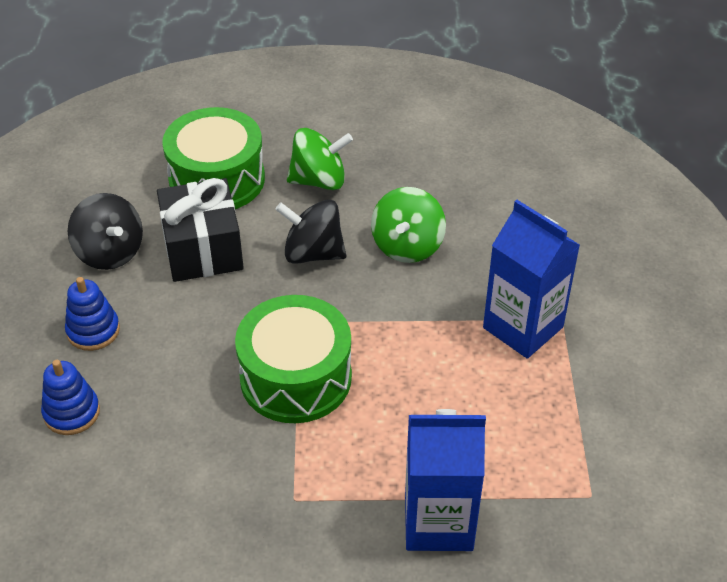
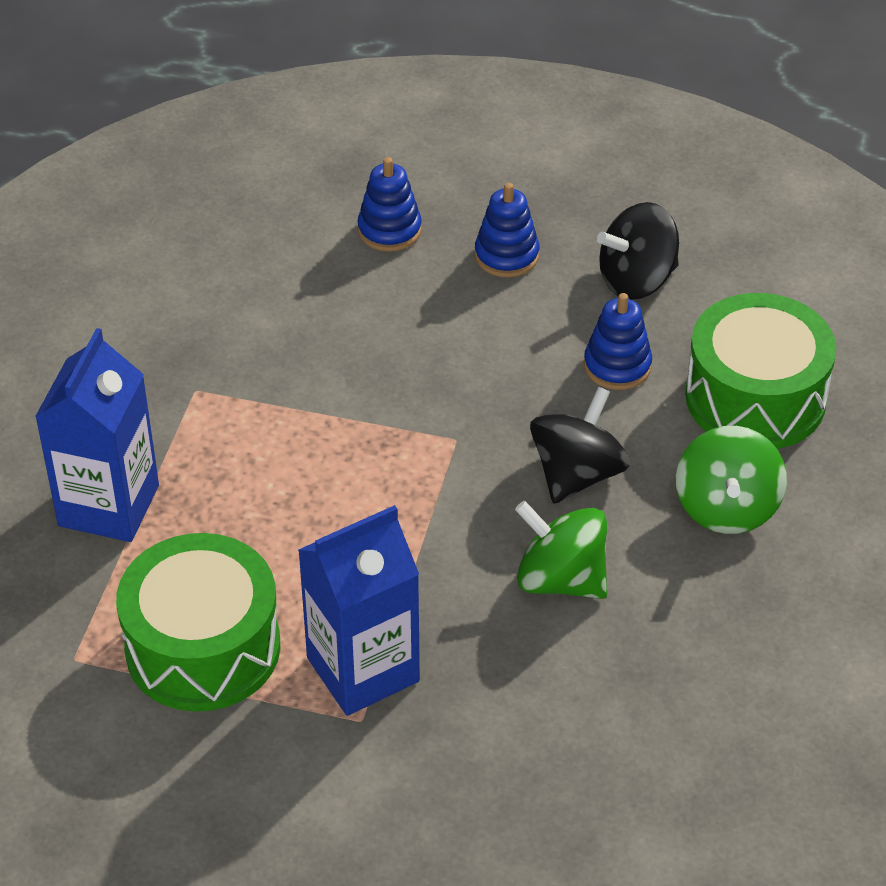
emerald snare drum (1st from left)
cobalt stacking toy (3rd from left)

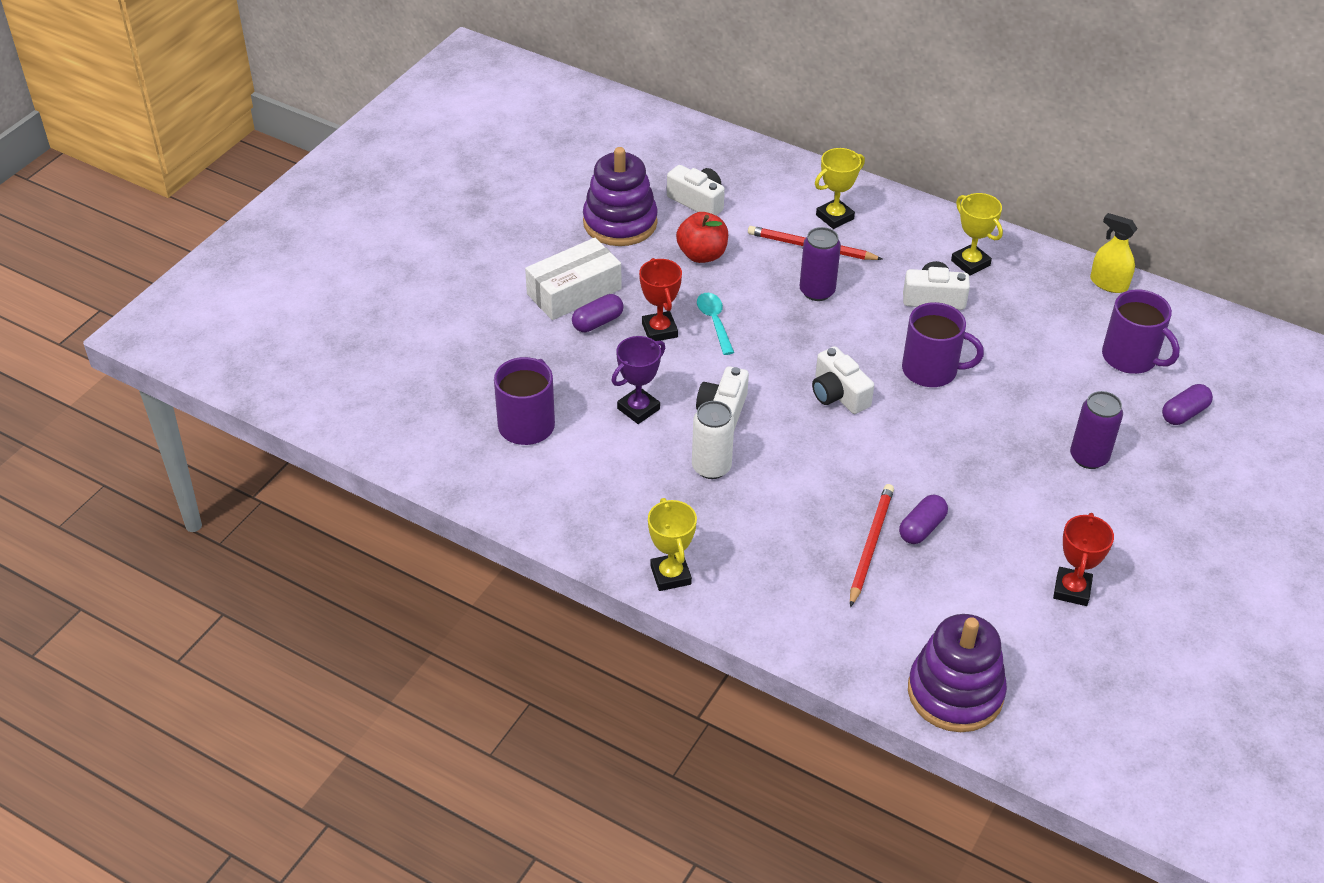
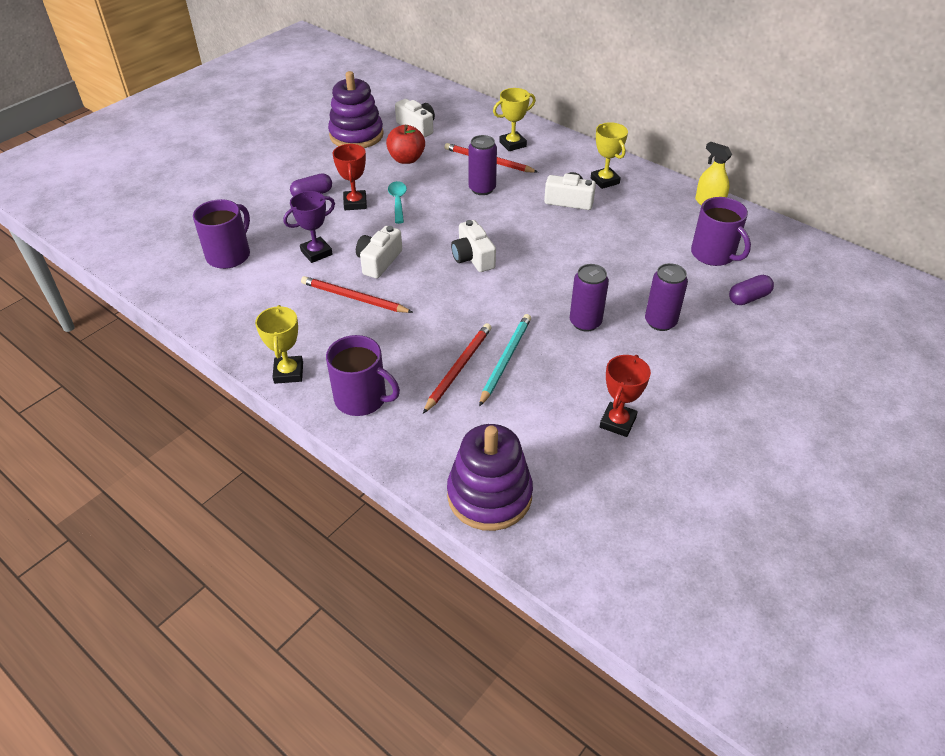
red pencil (1st from left)
violet tea mug (2nd from left)
turquoise pencil
violet tin (2nd from left)
snow-white package

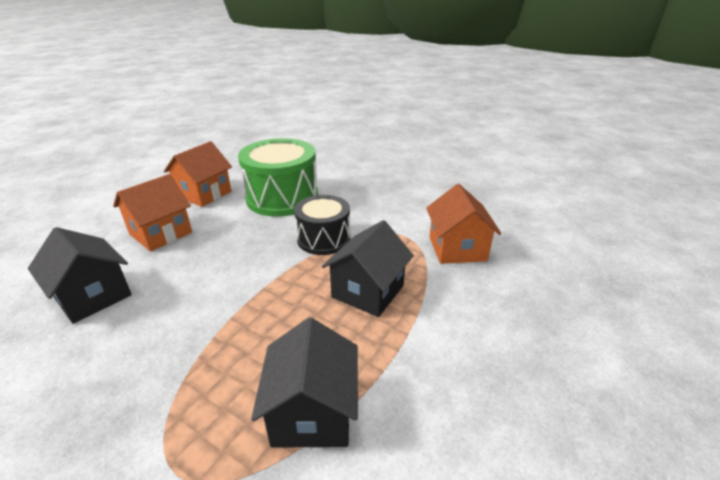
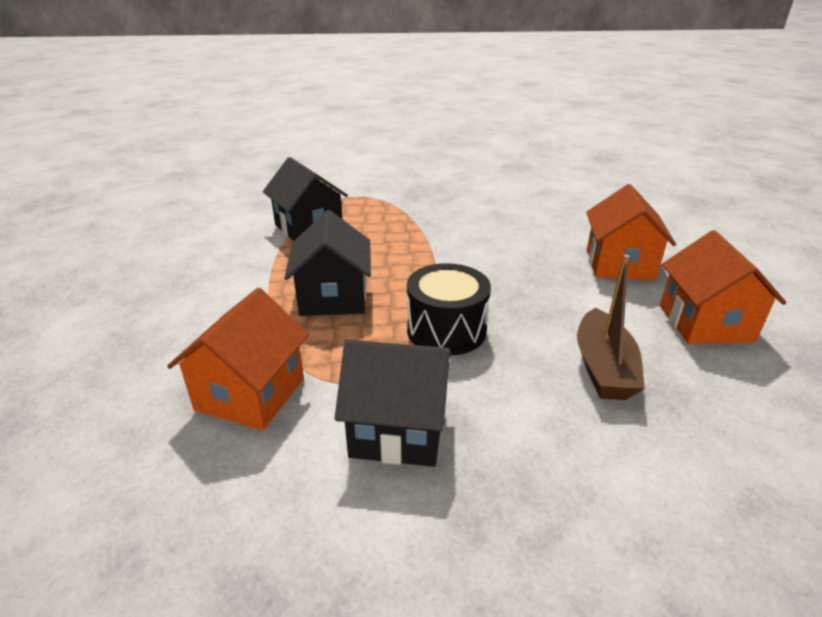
orange-coloured toy house (1st from left)
jet-black toy house (3rd from left)
brown toy boat

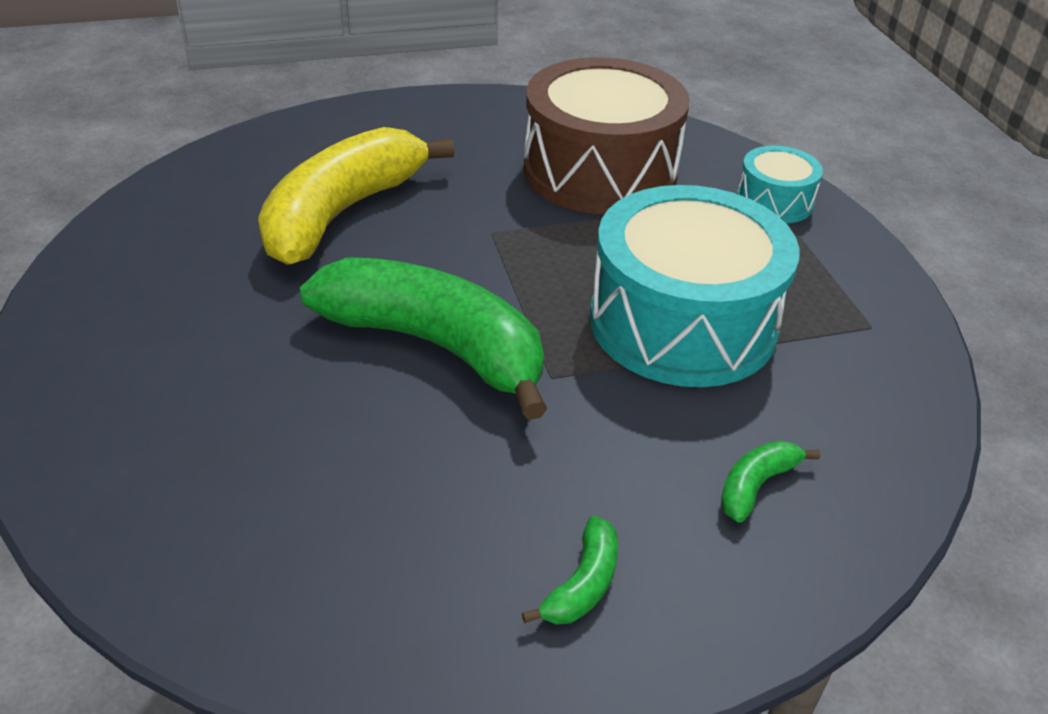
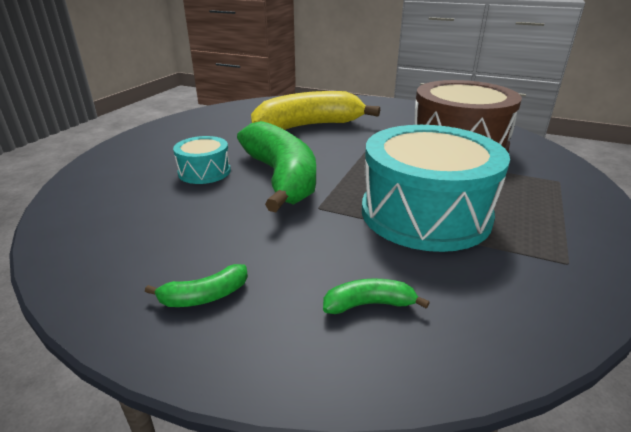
turquoise snare drum (1st from left)

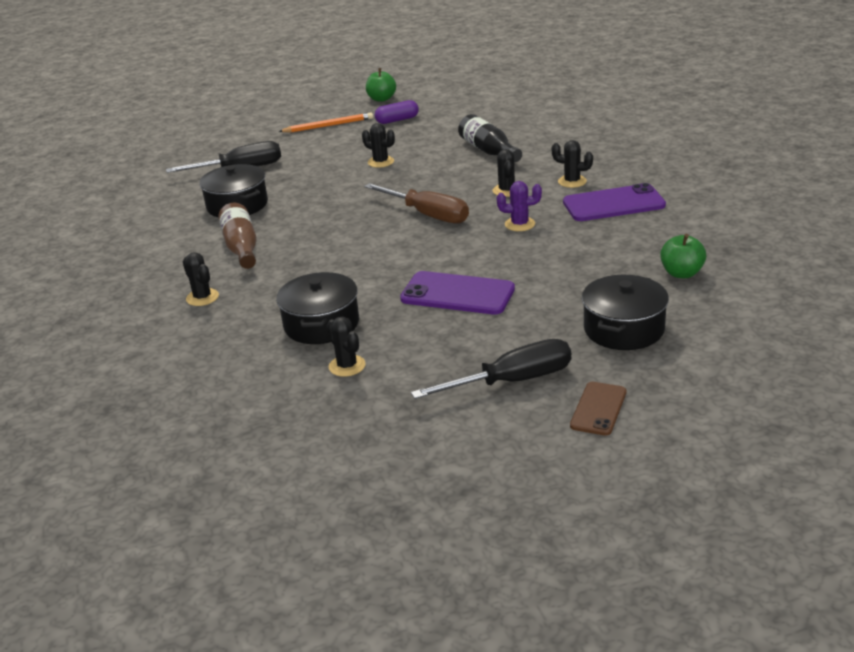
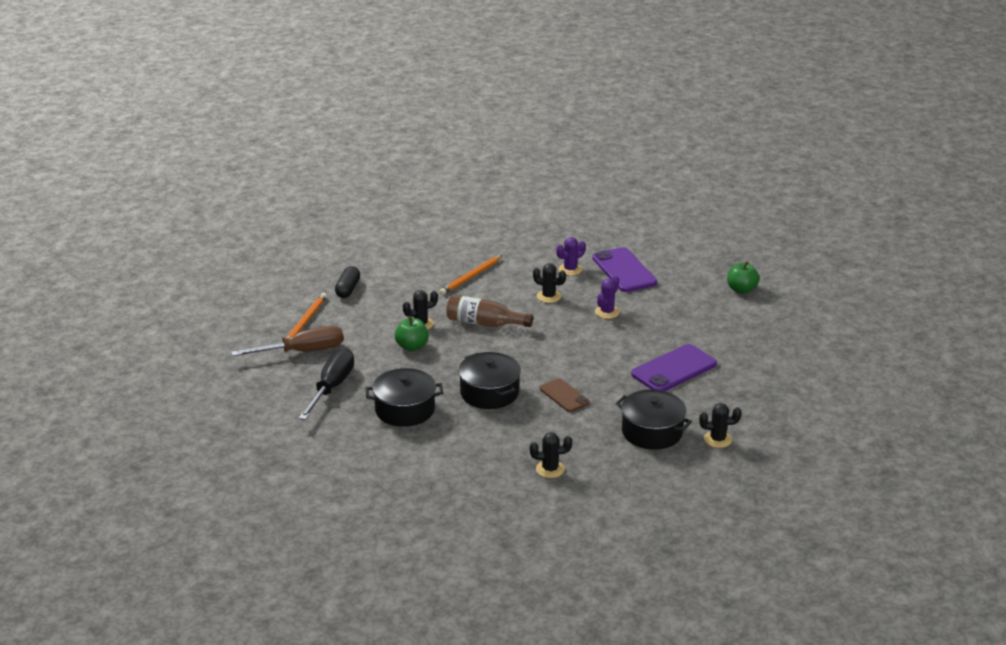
brown flat screwdriver
jet-black capsule
emerald toy apple (1st from left)
orange-coloured pencil (2nd from left)
brown drink bottle
jet-black cooking pot (2nd from left)
brown phone
violet saguaro cactus (1st from left)
violet phone (1st from left)
jet-black flat screwdriver (2nd from left in the first image)

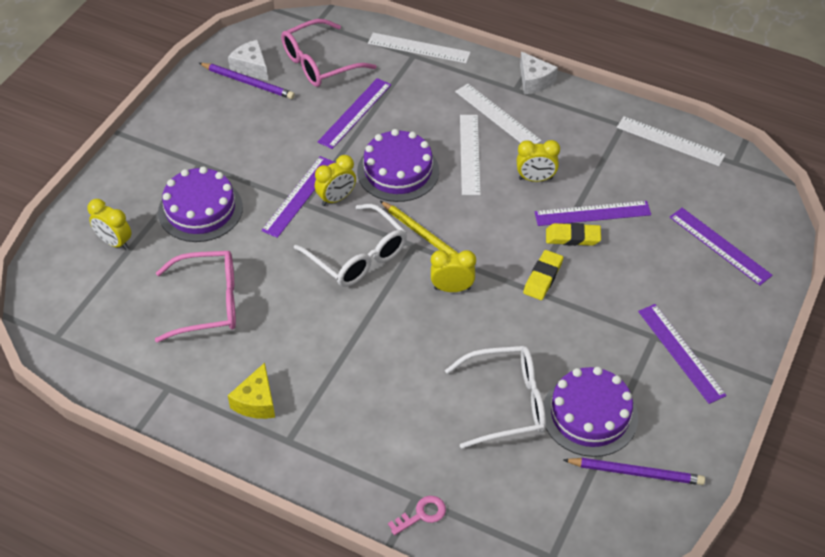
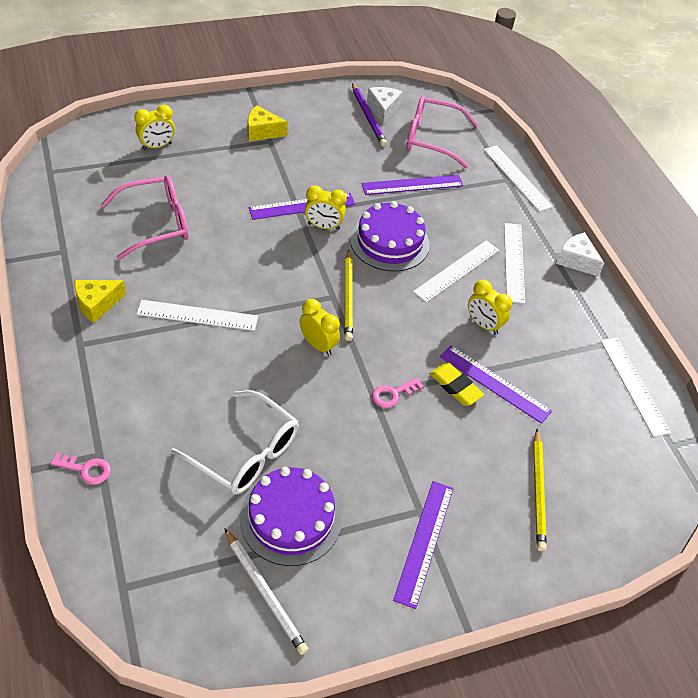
pink eyeglasses (1st from left)
golden clock (1st from left)
snow-white ruler (1st from left)
snow-white pencil
golden piece of cheese (2nd from left)
pink latchkey (2nd from left)
golden pencil (2nd from left)
snow-white piece of cheese (2nd from left)
violet cake (1st from left in the first image)
snow-white eyeglasses (1st from left in the first image)
violet ruler (5th from left in the first image)

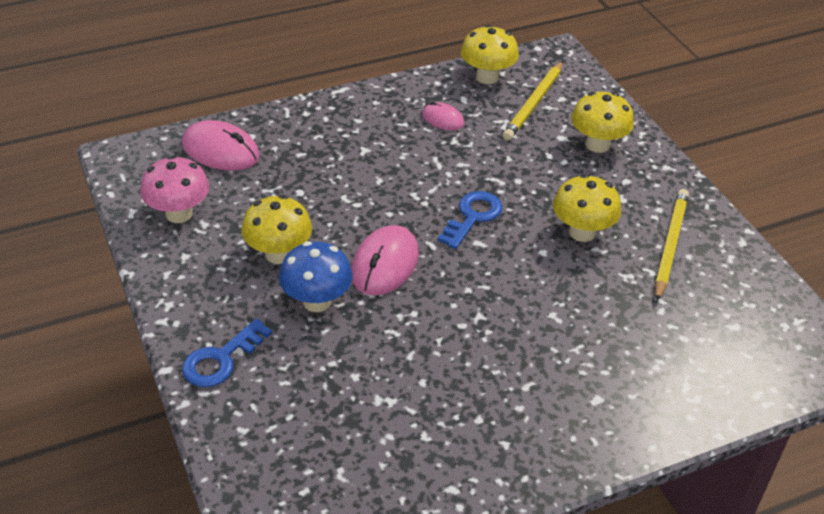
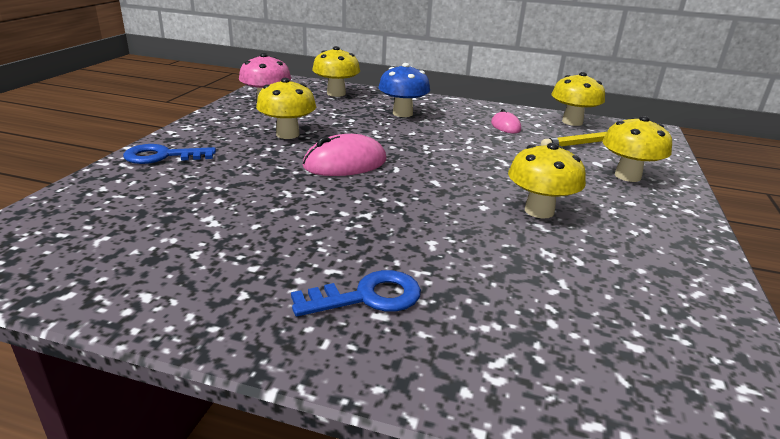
cobalt latchkey (2nd from left)
golden mushroom (2nd from left)
cobalt mushroom
golden pencil (2nd from left in the first image)

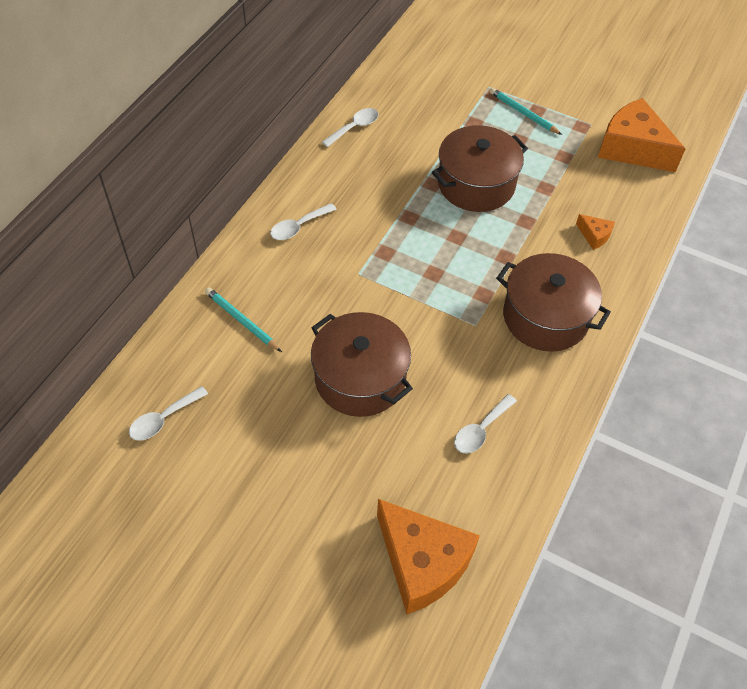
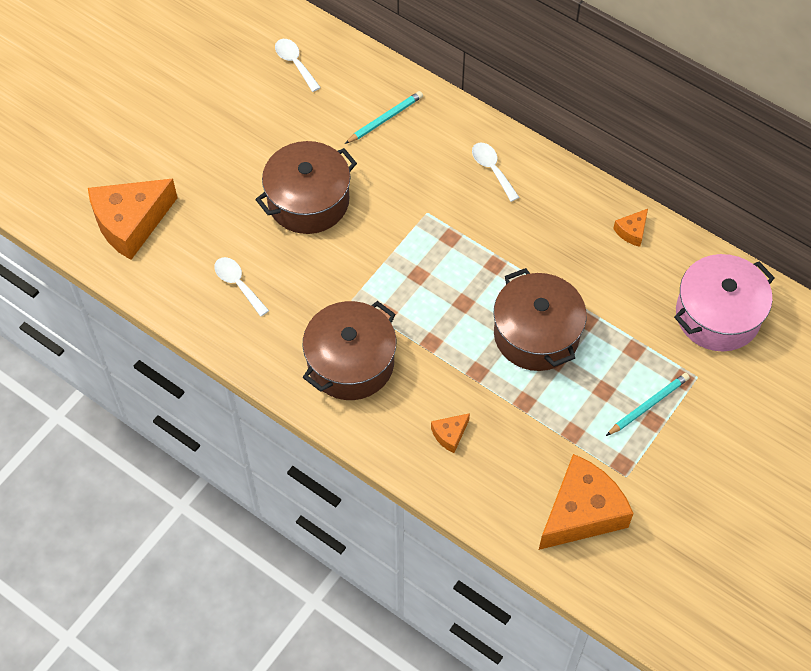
orange-coloured piece of cheese (4th from left)
pink cooking pot

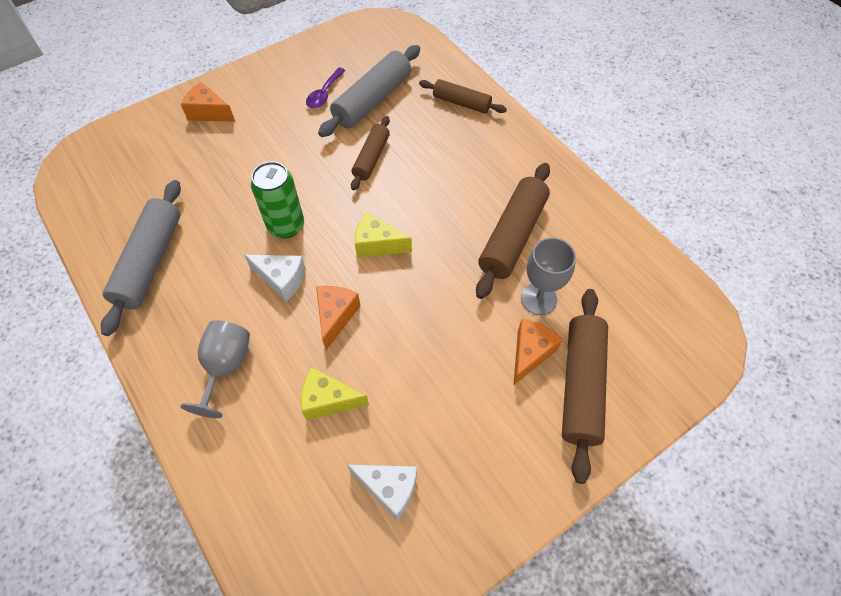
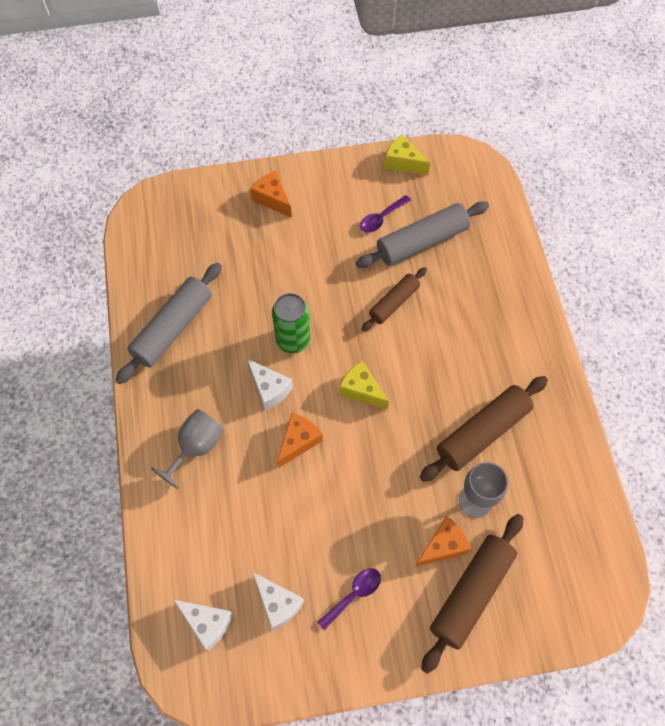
snow-white piece of cheese (1st from left)
violet tablespoon (1st from left)
golden piece of cheese (2nd from left)
brown pastry roller (2nd from left in the first image)

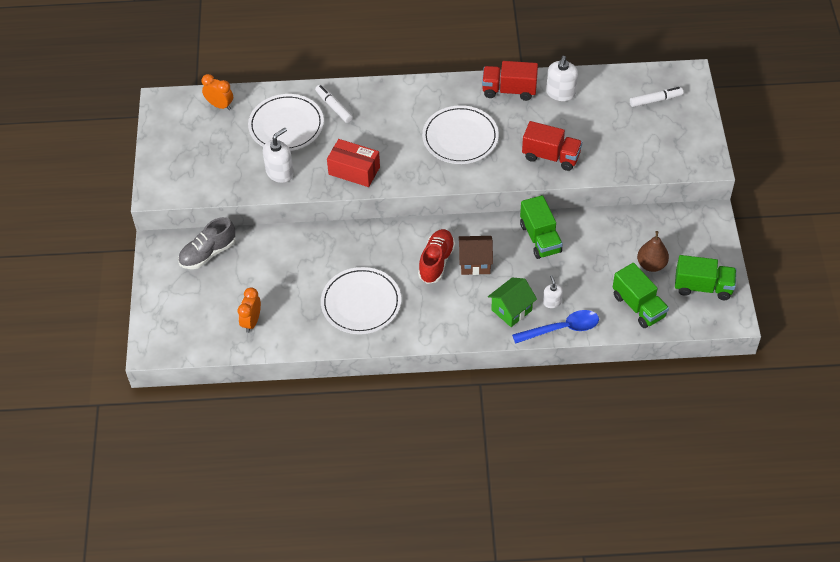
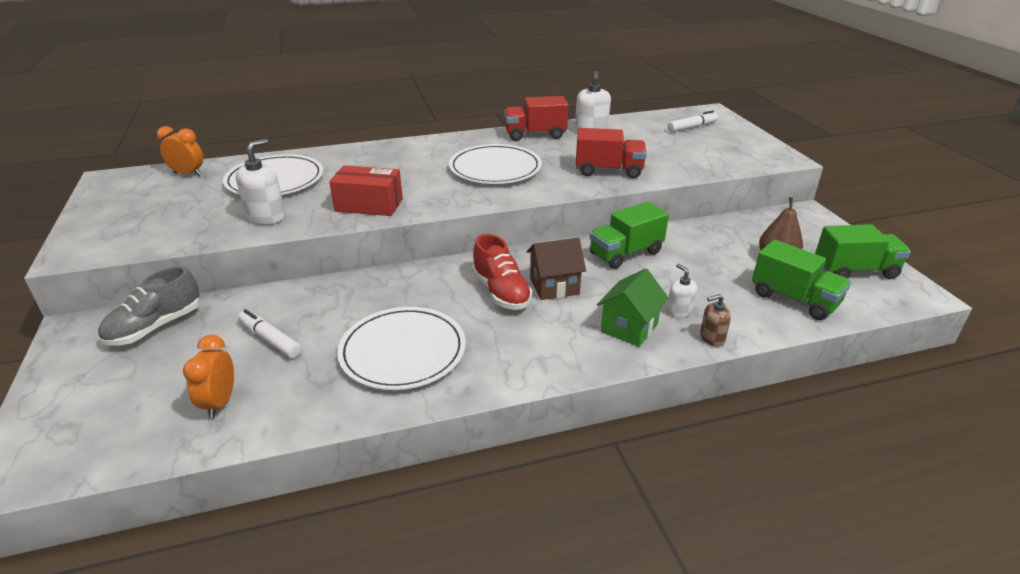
snow-white marker (1st from left)
red lace-up shoe
emerald truck (1st from left)
brown soap pump

